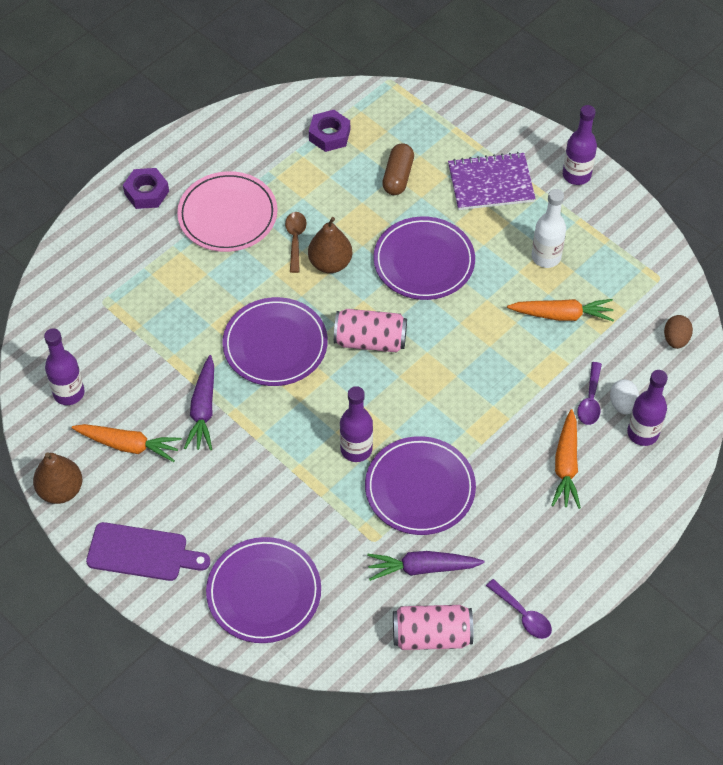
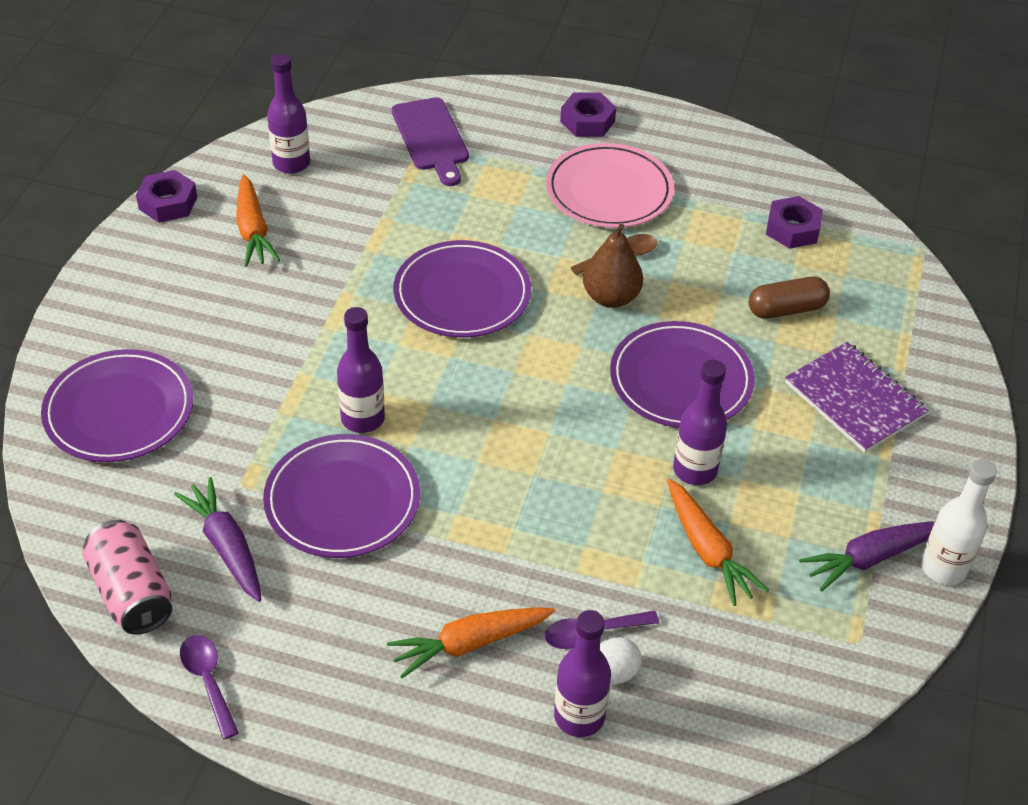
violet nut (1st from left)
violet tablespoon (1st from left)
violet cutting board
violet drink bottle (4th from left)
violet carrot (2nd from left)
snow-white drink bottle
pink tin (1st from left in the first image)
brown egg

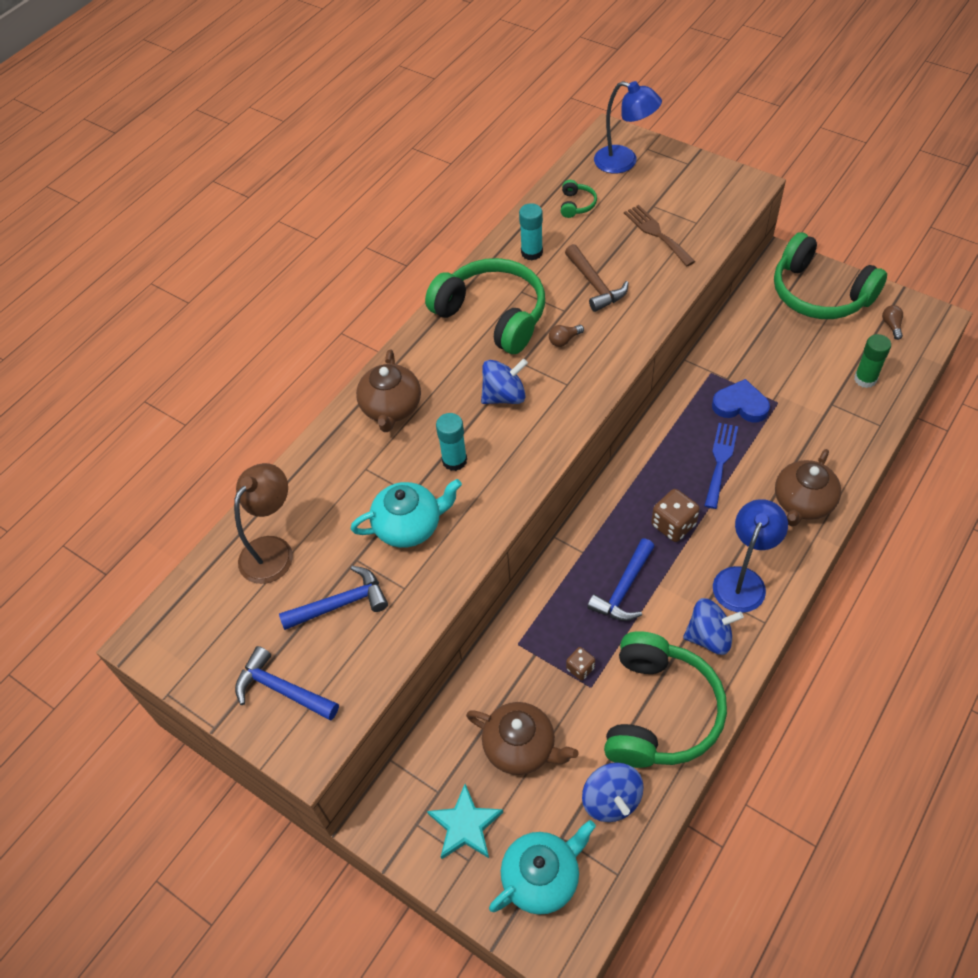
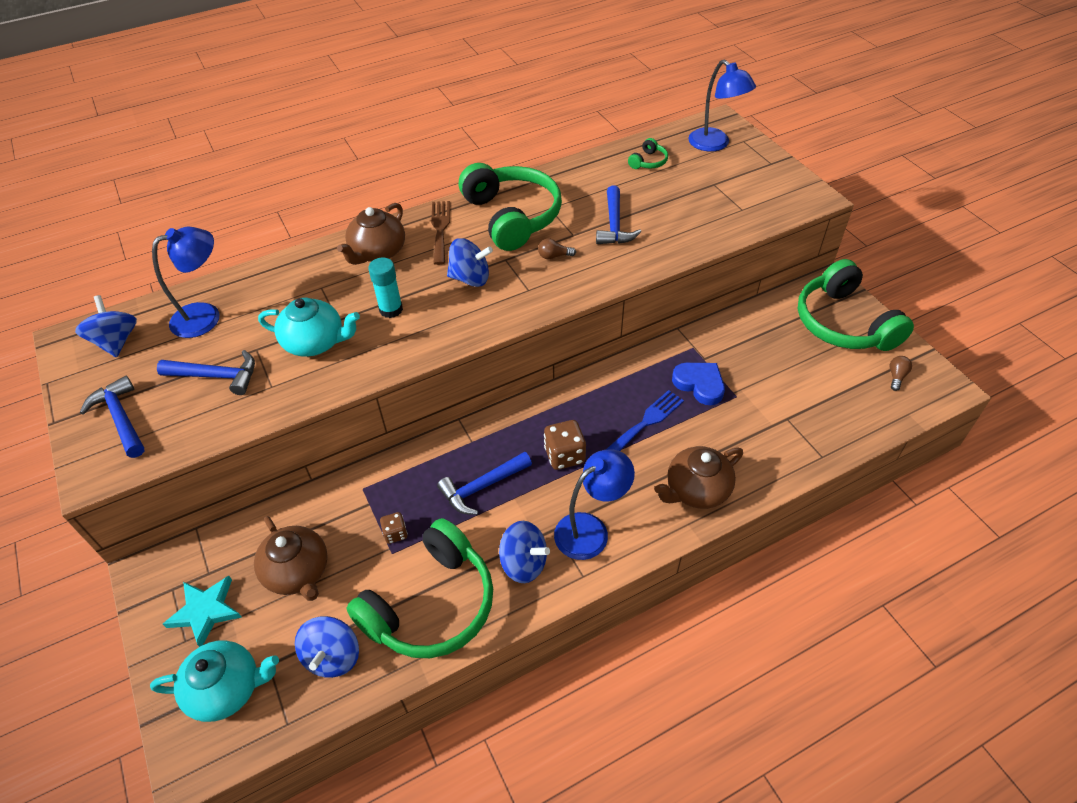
cobalt spinning top (1st from left)
cobalt desk lamp (1st from left)
brown dinner fork
cobalt carpenter's hammer (4th from left)
turquoise glue stick (2nd from left in the first image)
emerald glue stick

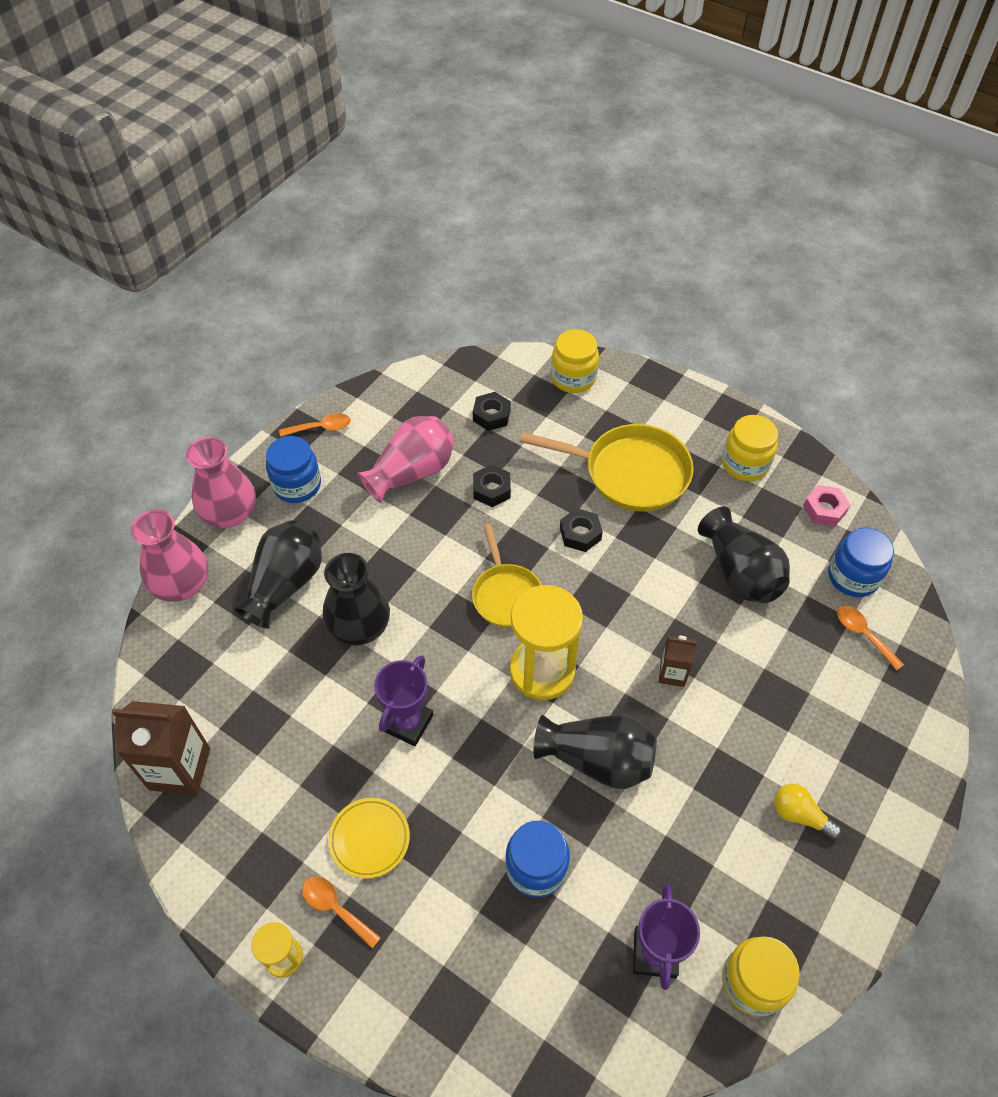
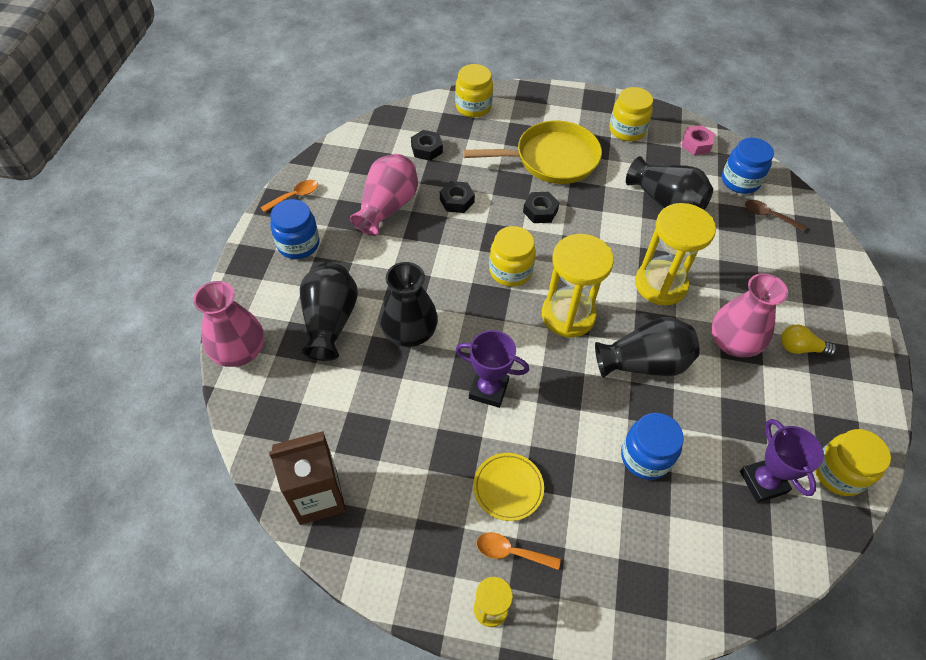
violet prize cup (1st from left)
golden jam jar (2nd from left)
golden hourglass (3rd from left)
pink tall vase (3rd from left)
brown tablespoon

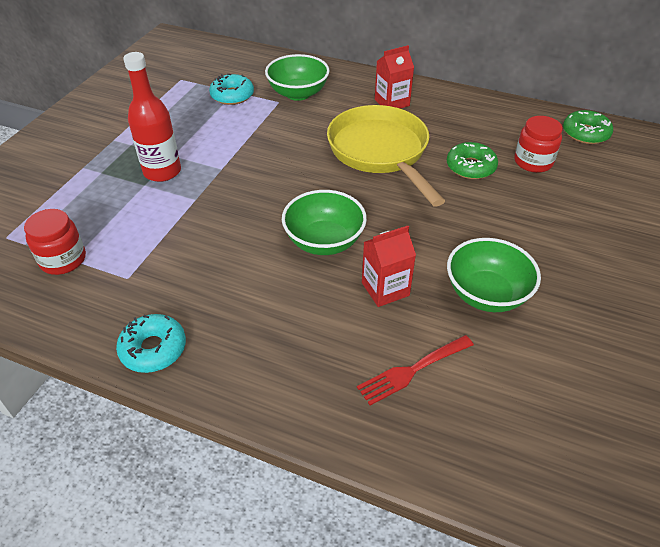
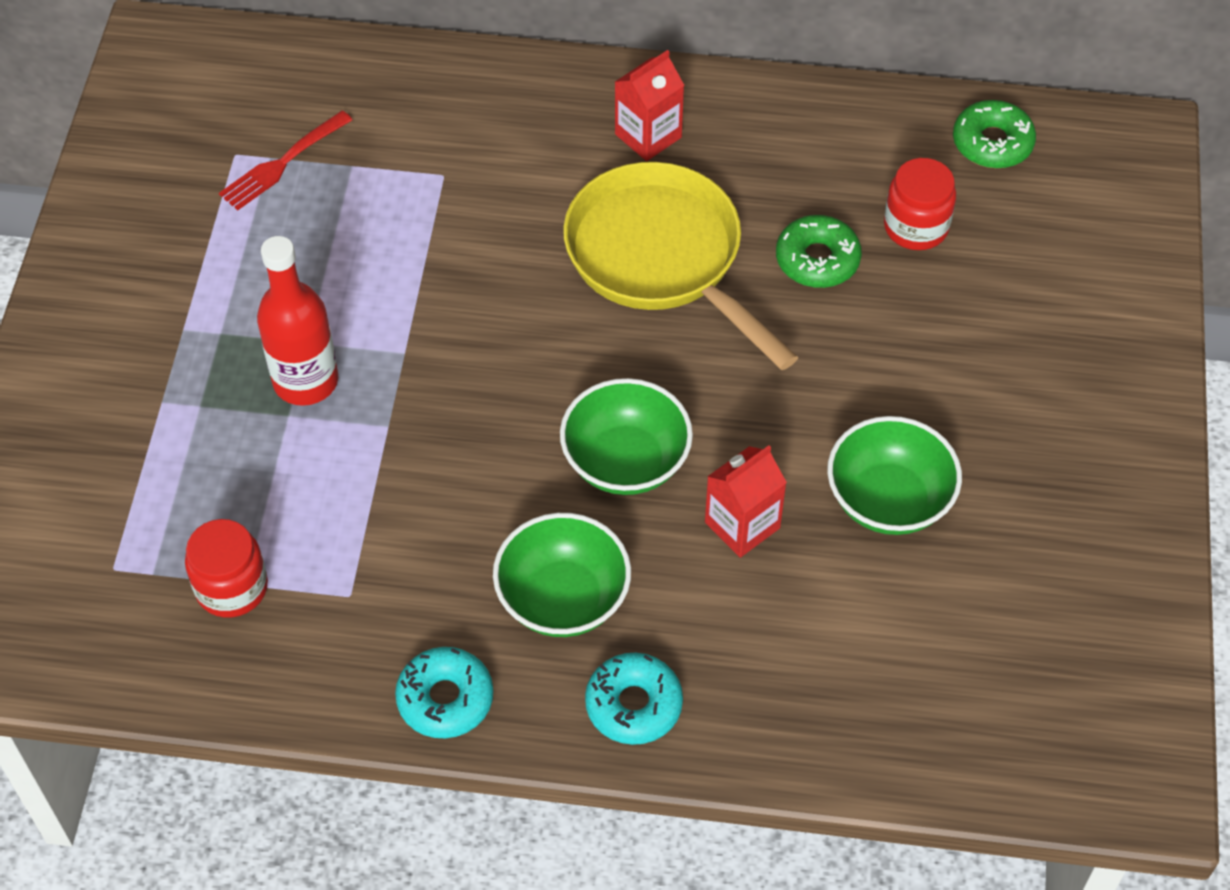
red dinner fork
emerald deep dish (1st from left)
turquoise doughnut (2nd from left)

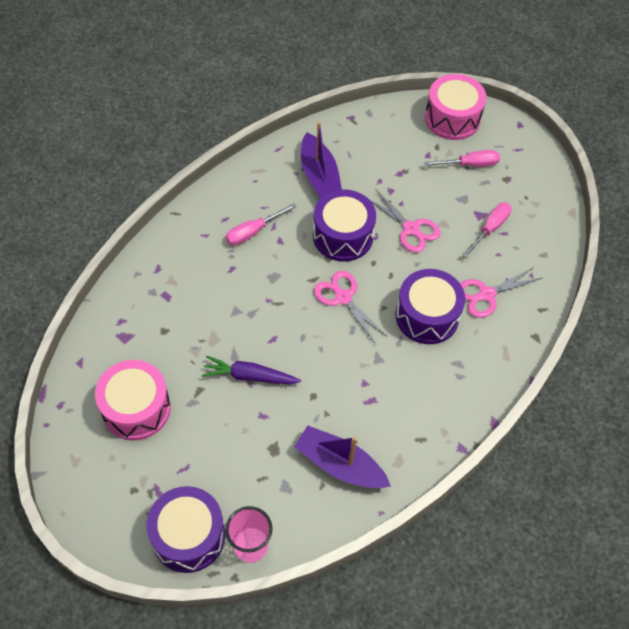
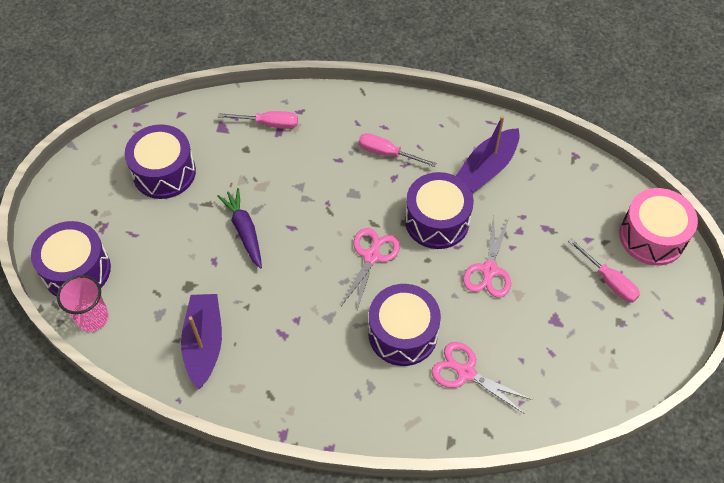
violet snare drum (2nd from left)
pink flat screwdriver (1st from left)

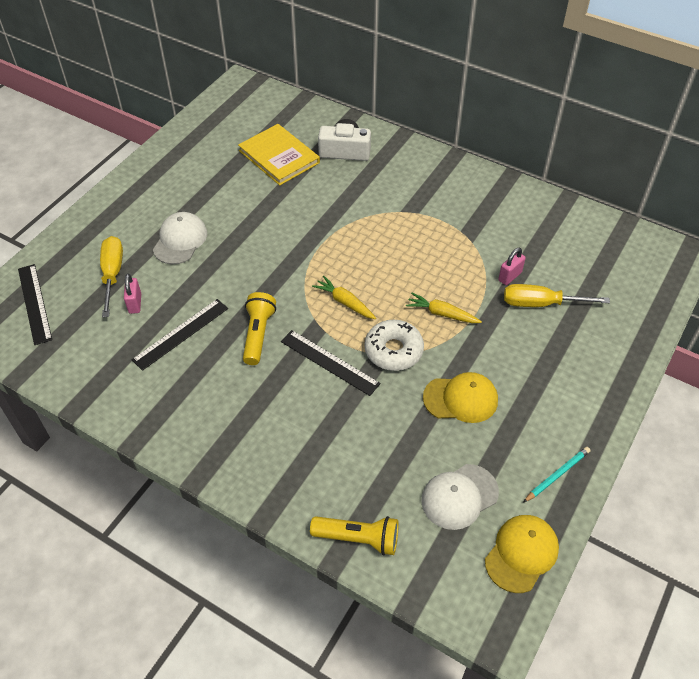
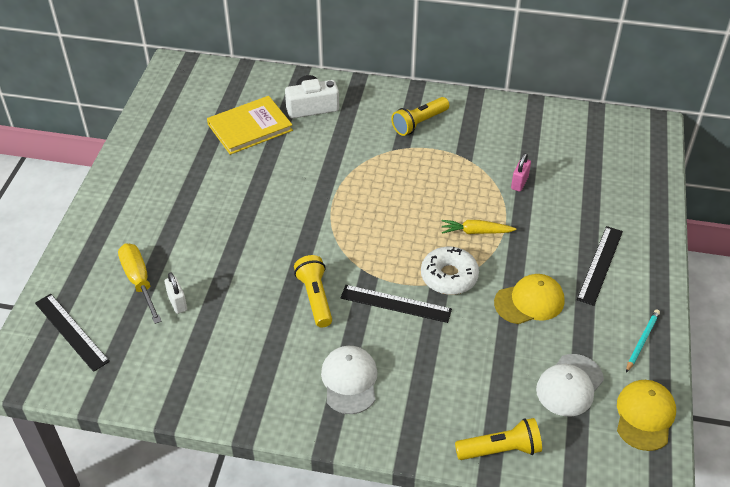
snow-white lock
golden hardback
snow-white baseball cap (1st from left)
golden torch (2nd from left)
jet-black ruler (3rd from left)
golden carrot (1st from left in the first image)
golden flat screwdriver (2nd from left in the first image)

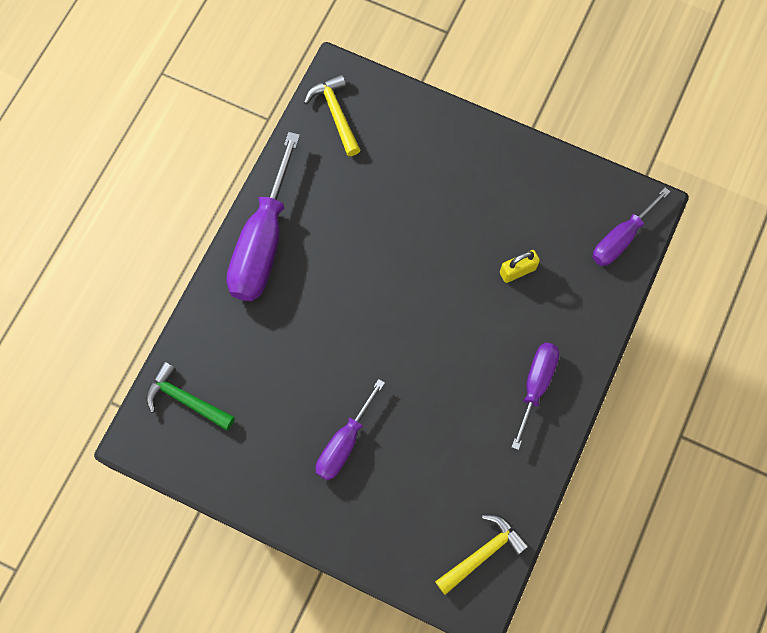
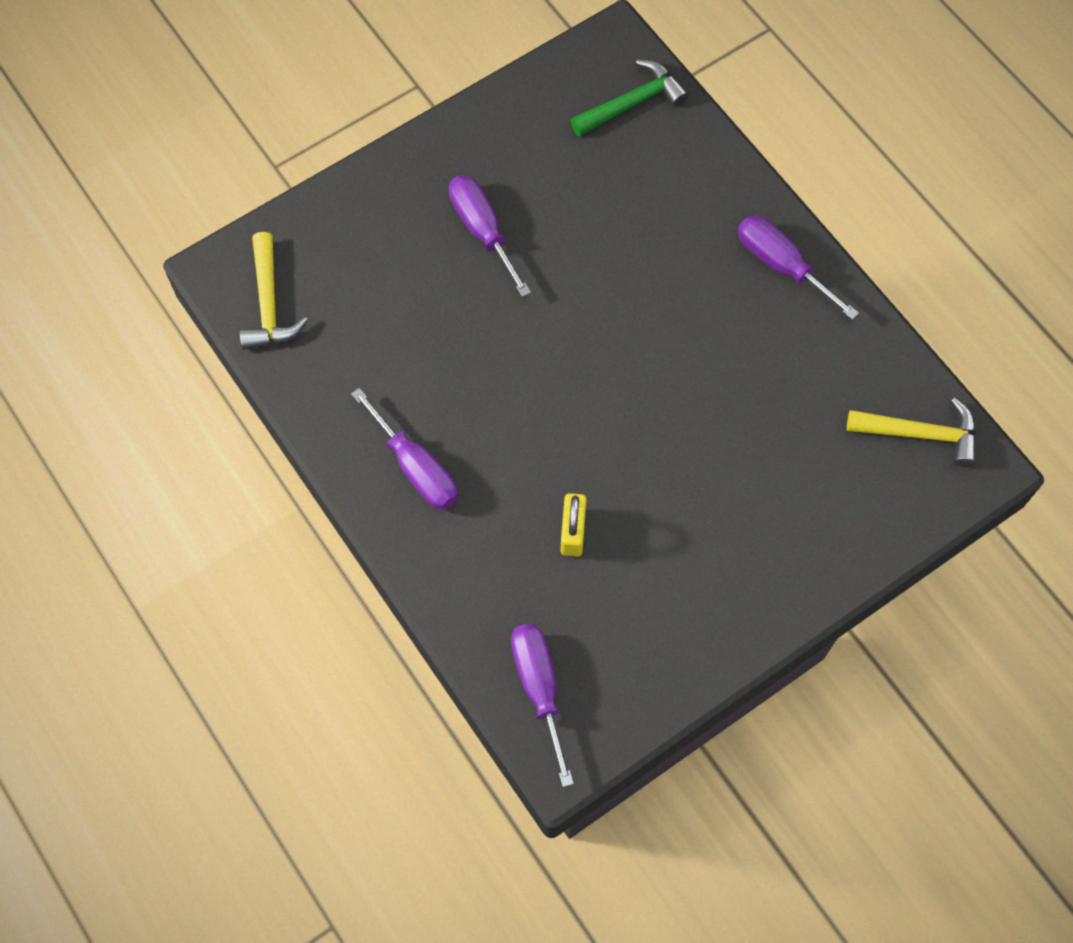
violet flat screwdriver (4th from left)

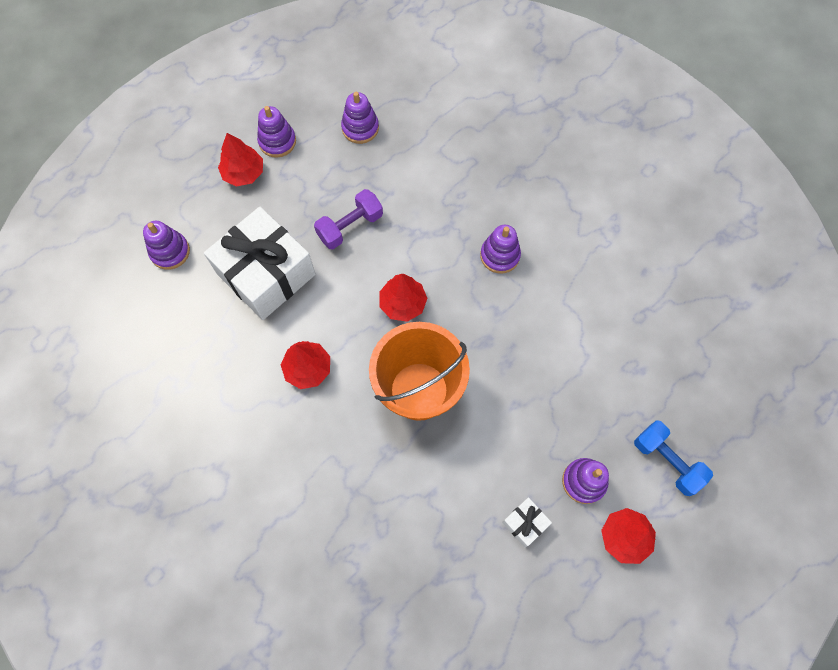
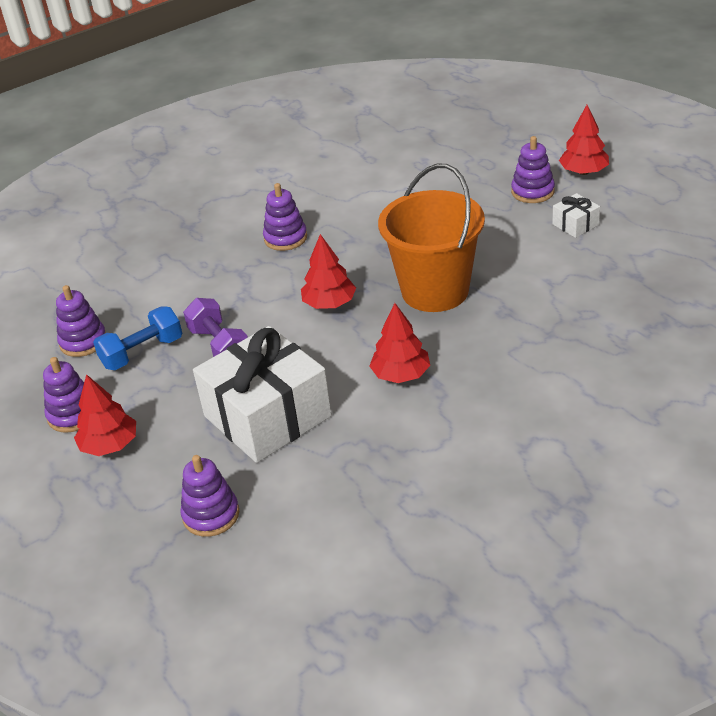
cobalt hand weight

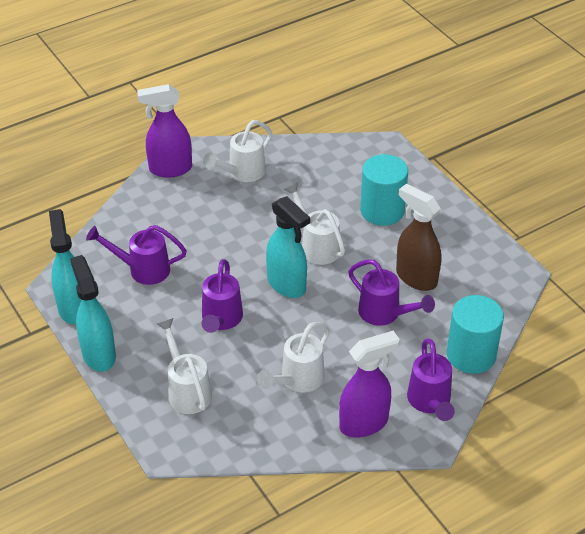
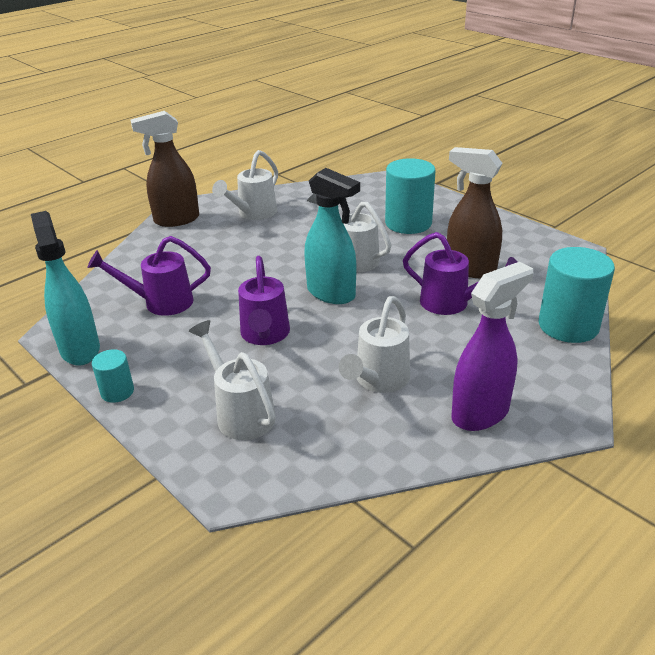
turquoise solid cylinder (1st from left)
brown spray cleaner (1st from left)
violet sprinkling can (4th from left in the first image)

